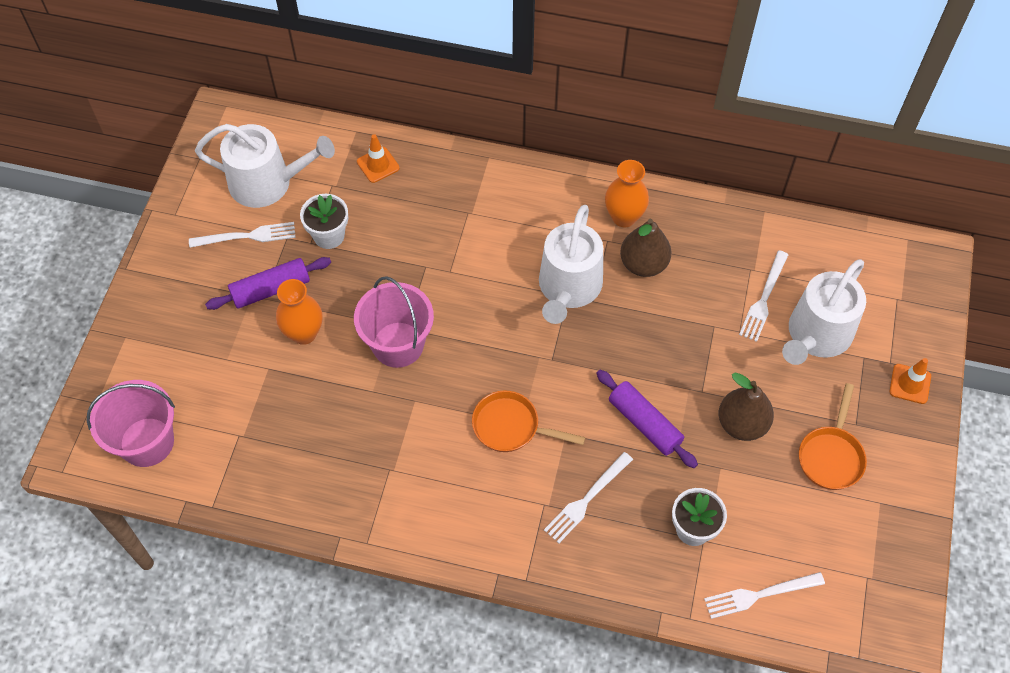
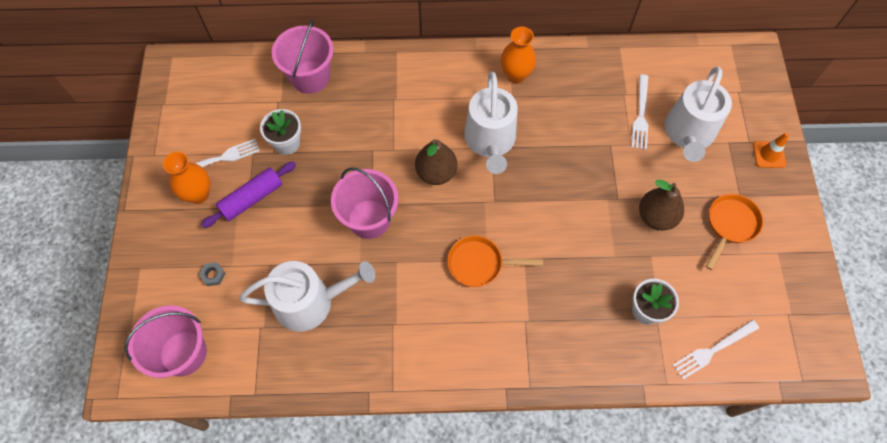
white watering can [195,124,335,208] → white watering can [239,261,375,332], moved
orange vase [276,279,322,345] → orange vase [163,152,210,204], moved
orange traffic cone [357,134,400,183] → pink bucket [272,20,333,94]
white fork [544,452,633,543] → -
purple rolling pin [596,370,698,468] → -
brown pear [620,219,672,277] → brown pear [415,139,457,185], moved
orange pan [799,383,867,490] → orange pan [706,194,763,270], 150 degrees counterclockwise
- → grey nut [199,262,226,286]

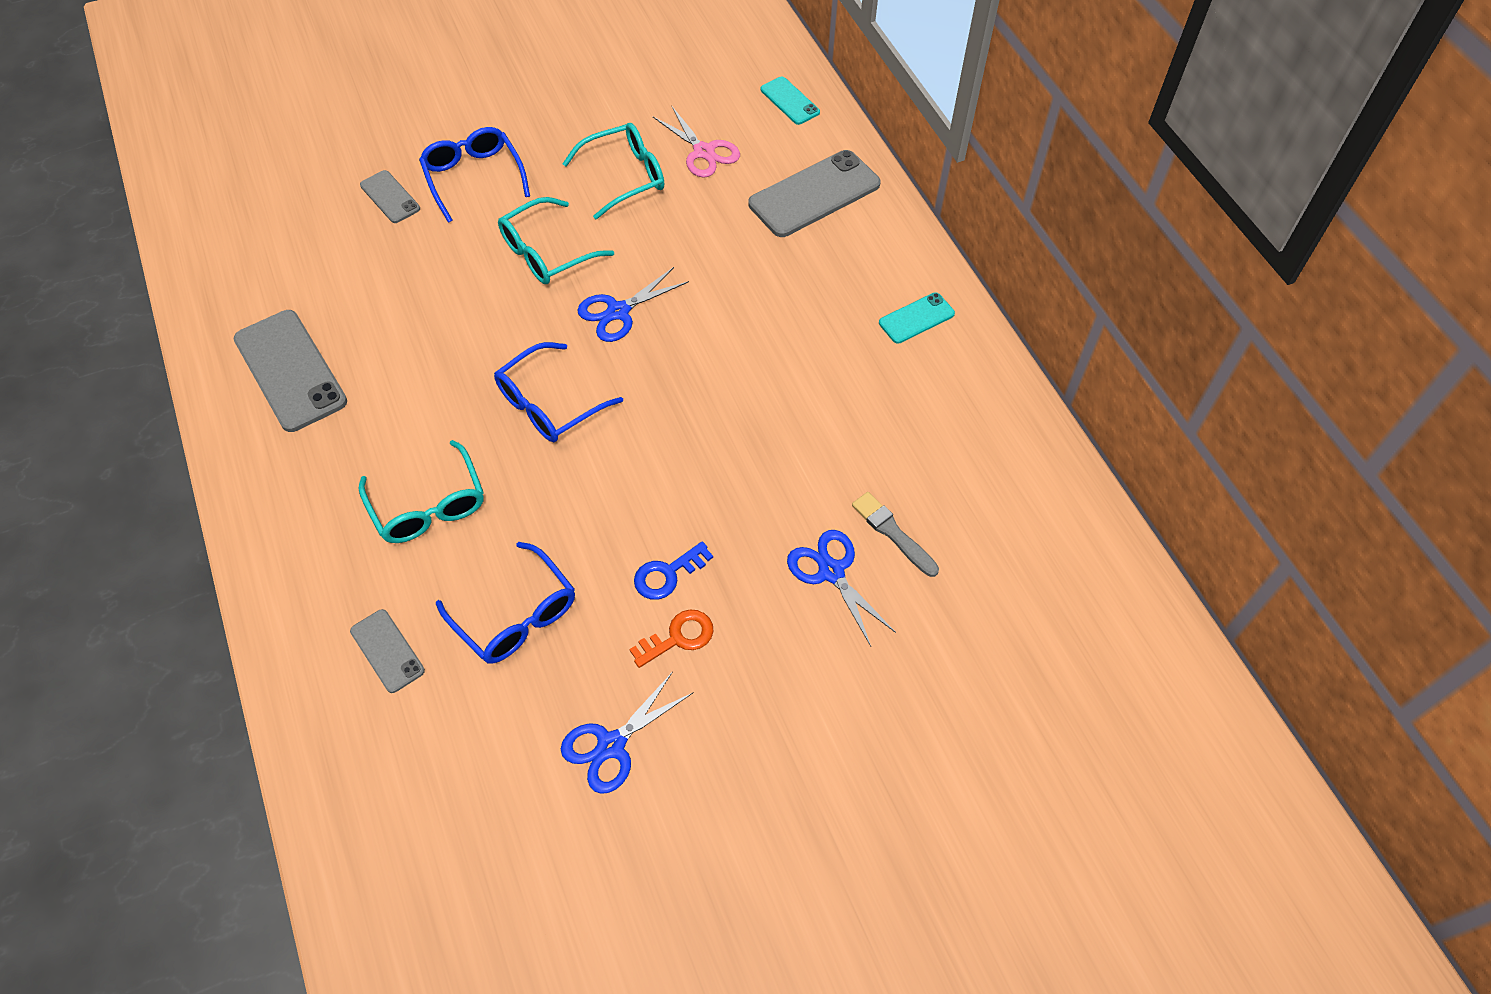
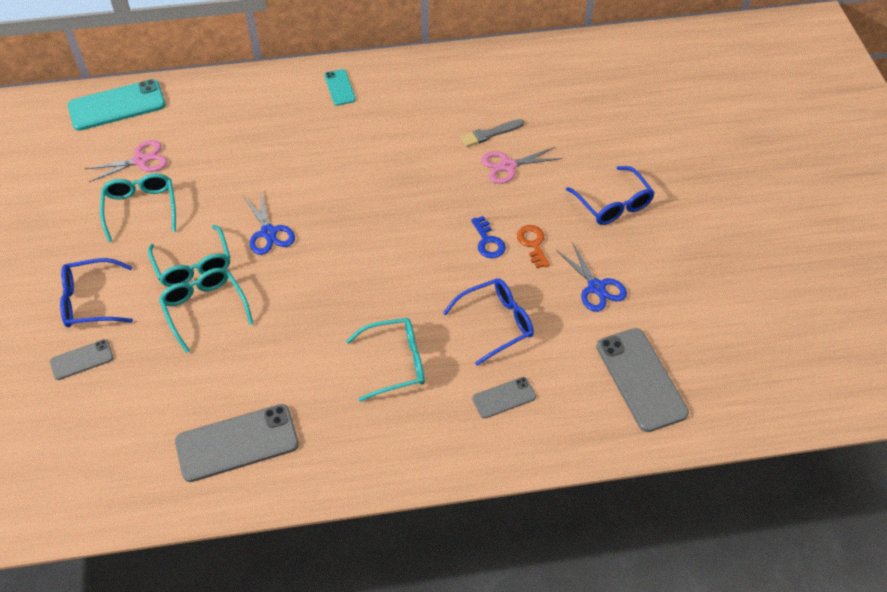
blue glasses [494,342,623,442] → blue glasses [566,166,655,225], moved
grey phone [748,150,881,237] → grey phone [596,328,689,432], moved
turquoise phone [761,77,820,125] → turquoise phone [68,79,166,131], x1.88
blue scissors [787,530,896,646] → pink scissors [481,147,562,184]
- → turquoise glasses [159,268,253,353]

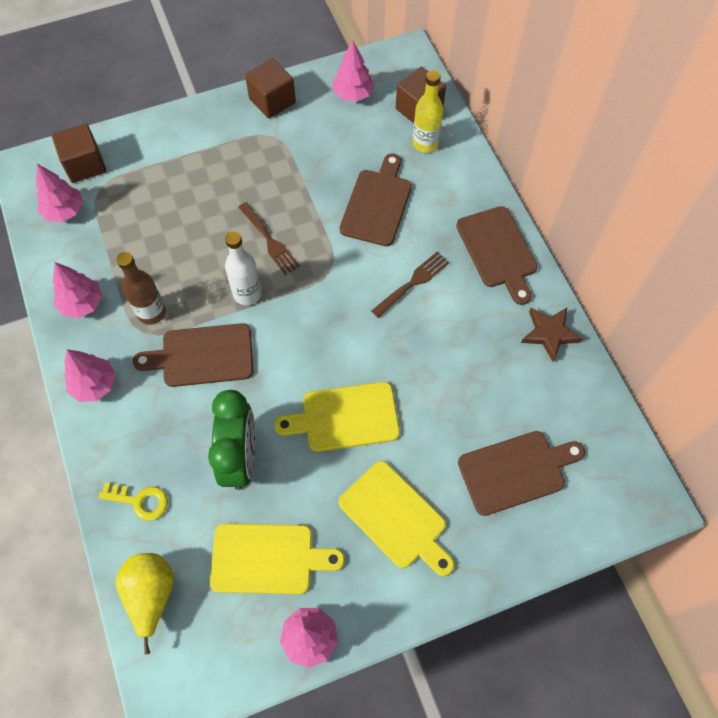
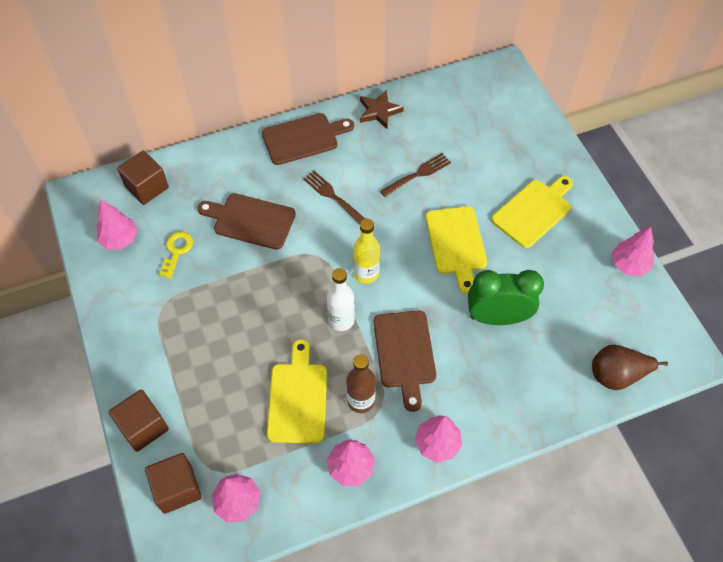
yellow key [99,483,168,521] → yellow key [159,232,193,279], moved
yellow pear [116,553,174,655] → brown pear [592,345,668,390]
yellow cutting board [210,523,345,594] → yellow cutting board [267,339,327,443], moved
brown fork [238,202,300,275] → brown fork [380,153,451,197], moved
brown cube [245,58,296,118] → brown cube [109,389,169,452], moved
yellow bottle [413,70,443,153] → yellow bottle [353,219,380,284], moved
brown cutting board [458,431,585,516] → -

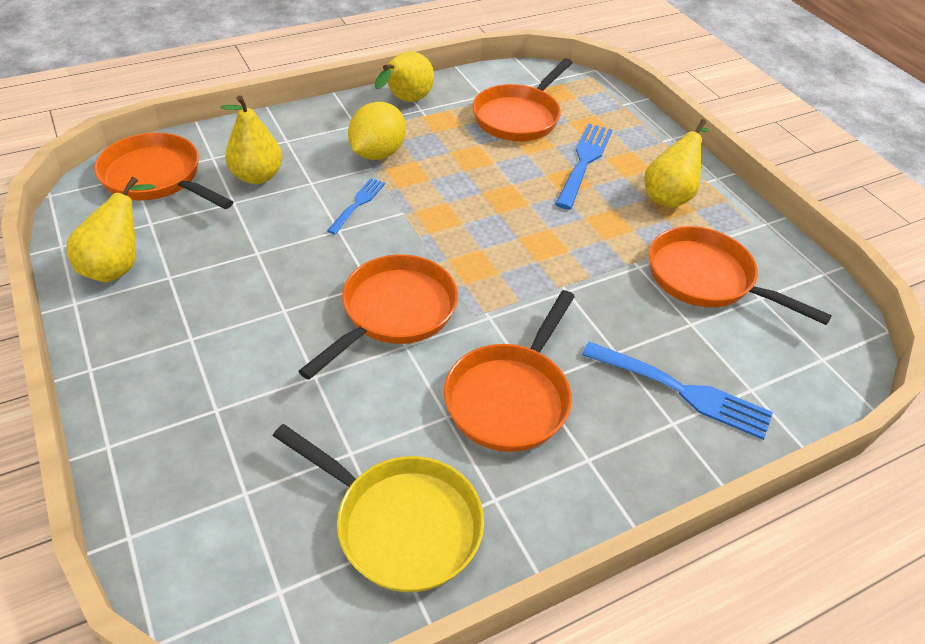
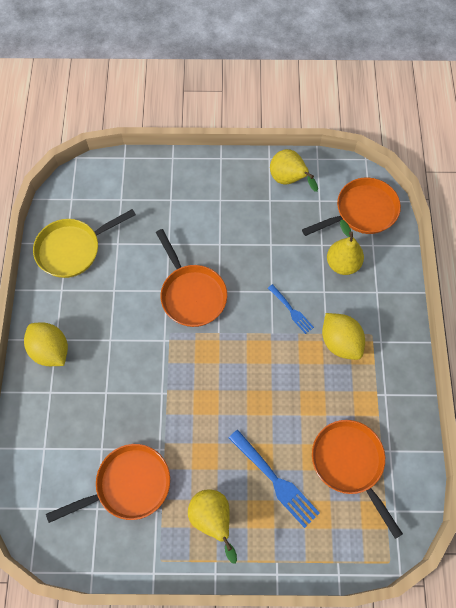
yellow pear [374,52,434,102] → -
orange pan [444,290,575,452] → -
blue fork [582,341,773,440] → -
- → yellow lemon [24,322,68,366]

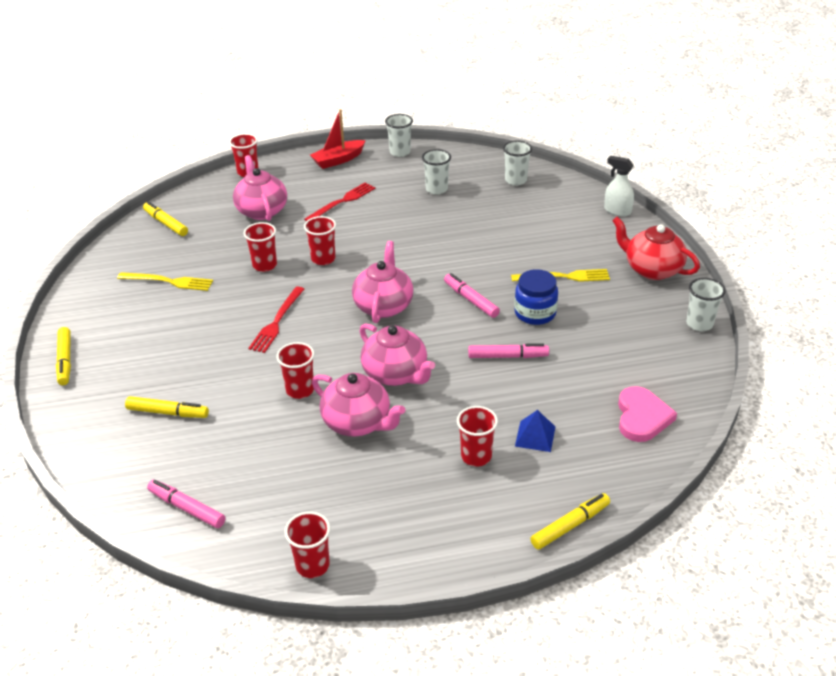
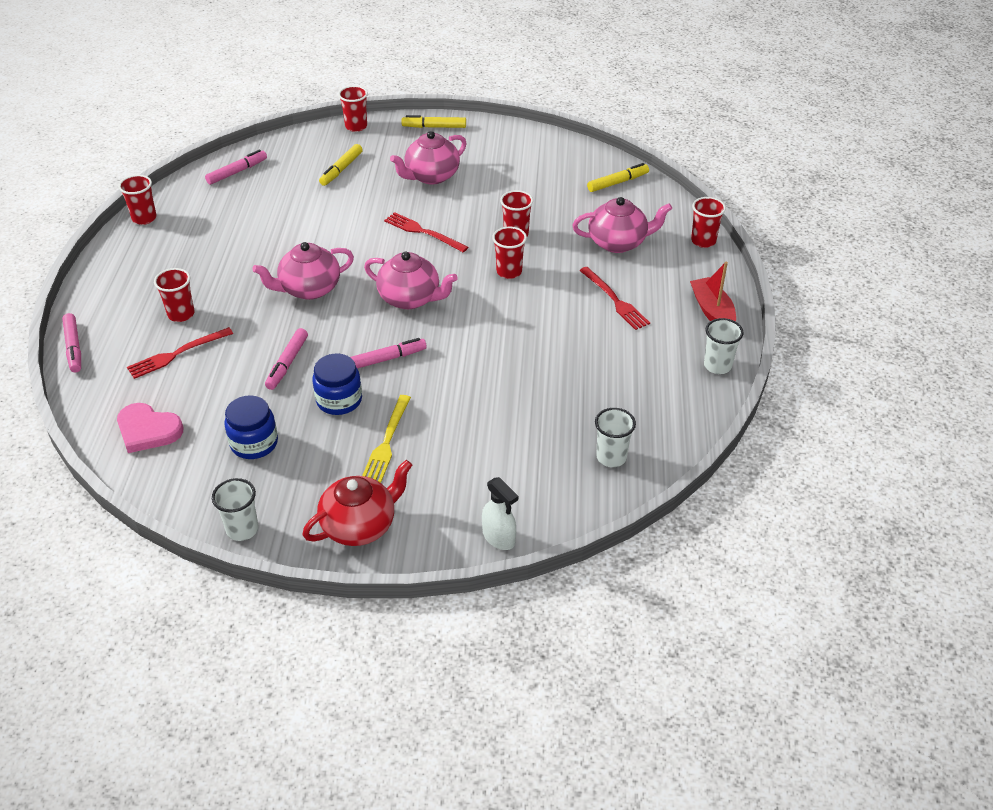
yellow fork [117,272,213,291] → -
red cup [276,342,315,399] → red cup [338,86,368,132], moved
pink teapot [312,373,405,436] → pink teapot [390,131,467,185], moved
white cup [422,149,451,195] → -
blue pyramid [515,410,555,452] → red fork [127,327,233,379]
yellow marker [530,493,610,550] → pink marker [62,313,81,372]
white spray bottle [604,156,634,216] → white spray bottle [482,477,518,550], 90 degrees clockwise
- → blue jar [224,395,278,459]

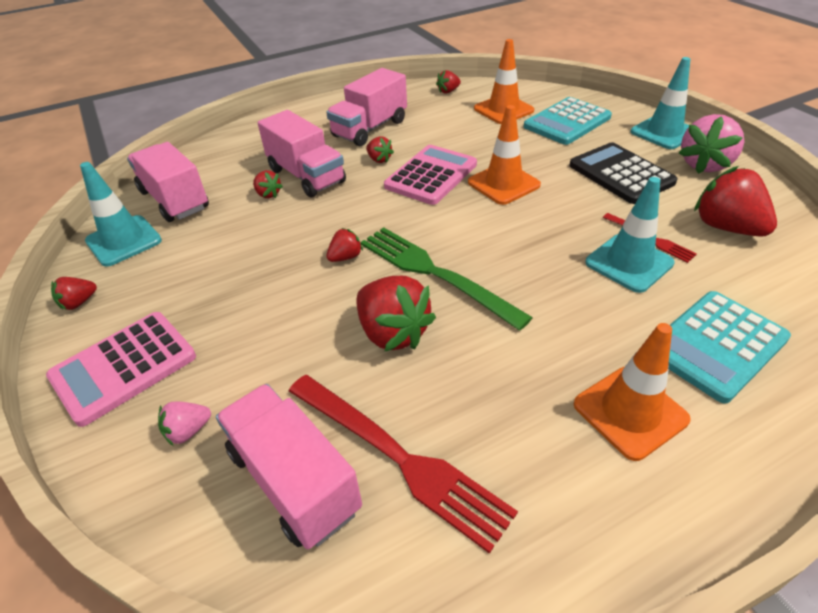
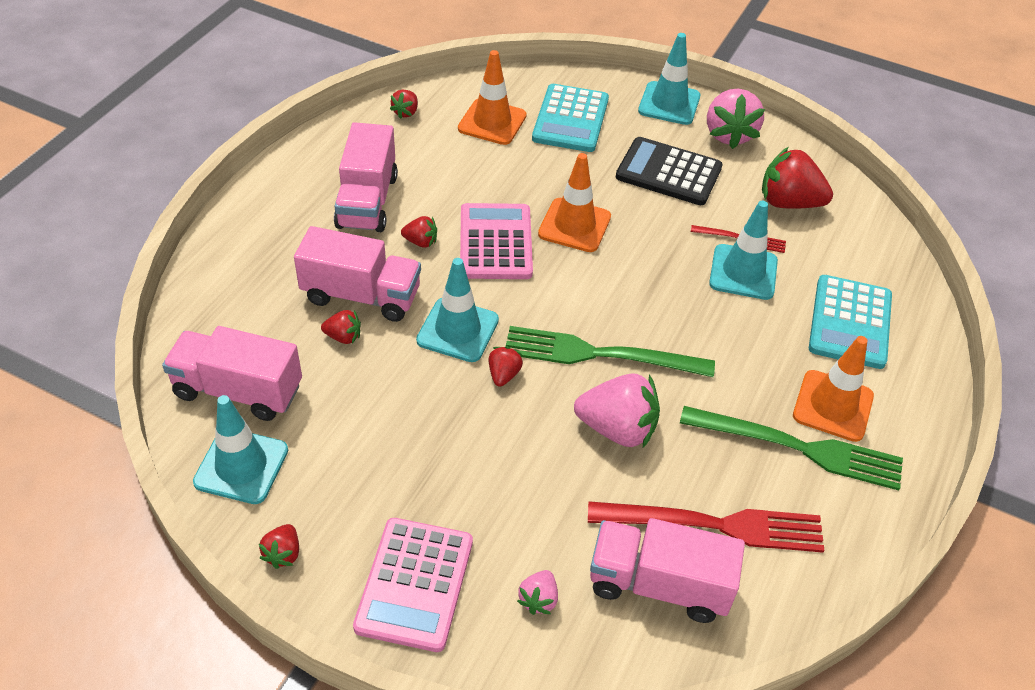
red strawberry [356,276,436,352] → pink strawberry [574,373,660,448]
- → turquoise traffic cone [416,258,499,362]
- → green fork [680,406,903,491]

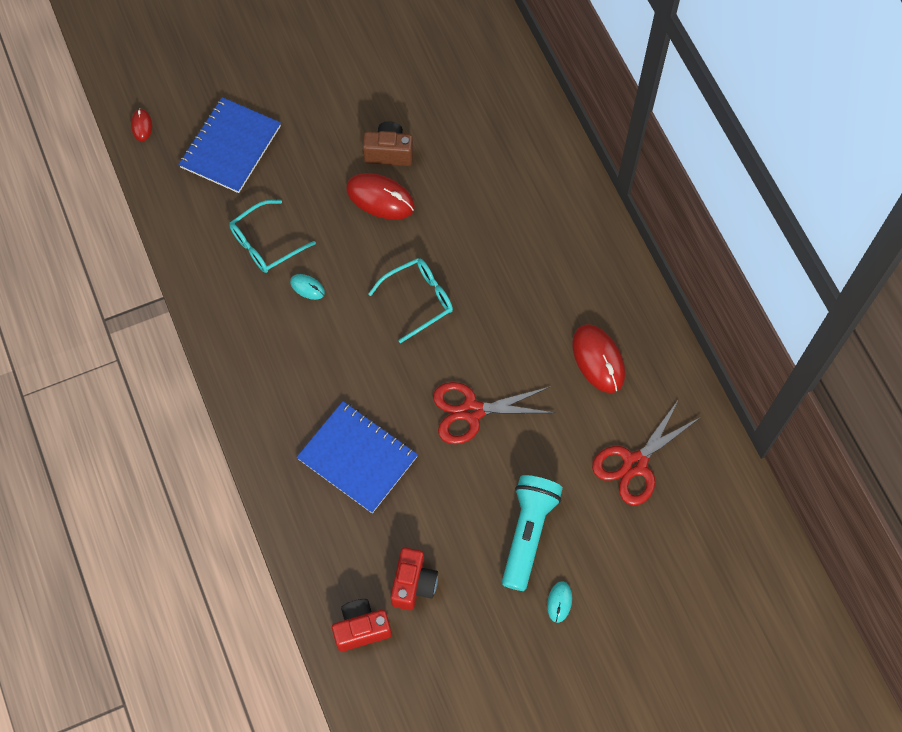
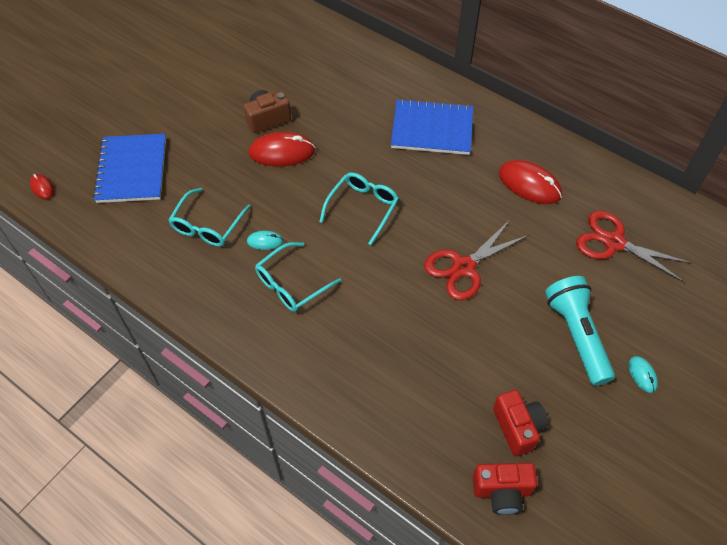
blue notebook [297,401,418,513] → blue notebook [391,99,473,155], moved
red camera [332,599,392,652] → red camera [472,463,537,515], 135 degrees counterclockwise
red scissors [592,399,701,505] → red scissors [576,211,692,282], 105 degrees clockwise
- → turquoise glasses [255,242,341,312]

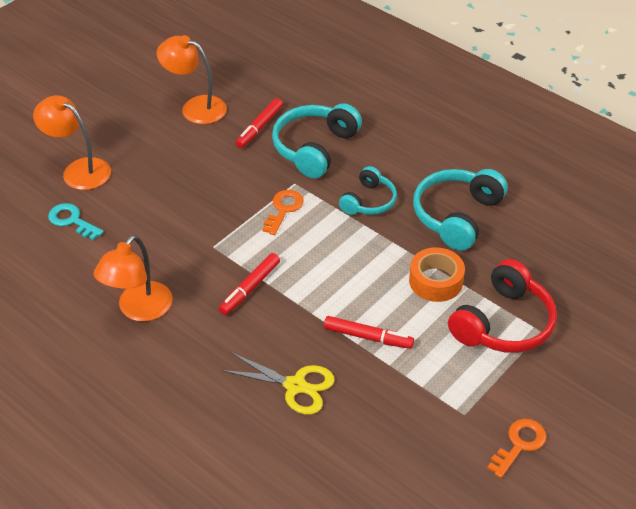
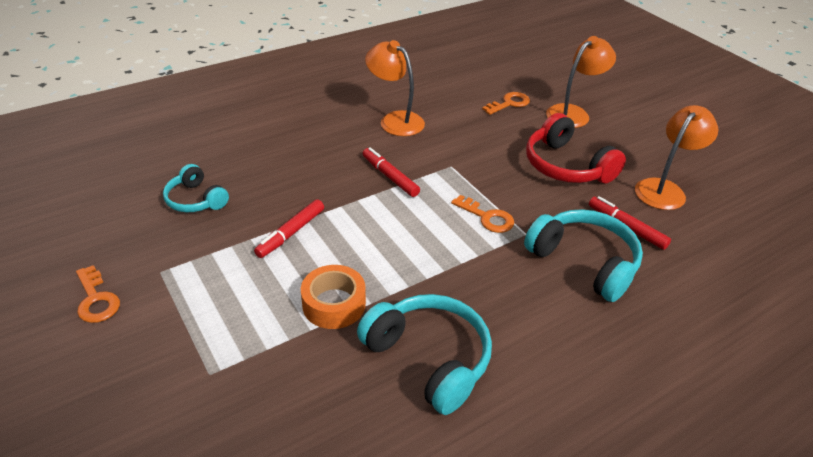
turquoise key [48,203,104,240] → orange key [482,92,530,115]
yellow scissors [221,352,335,415] → -
turquoise headphones [339,166,397,215] → turquoise headphones [163,164,229,212], moved
red headphones [448,259,557,353] → red headphones [526,113,626,183], moved

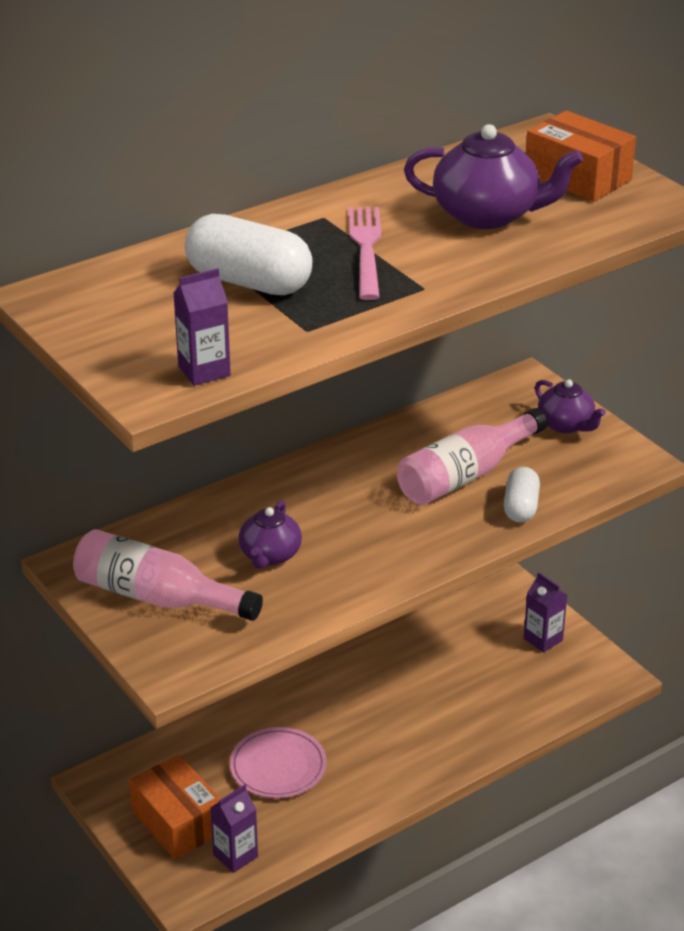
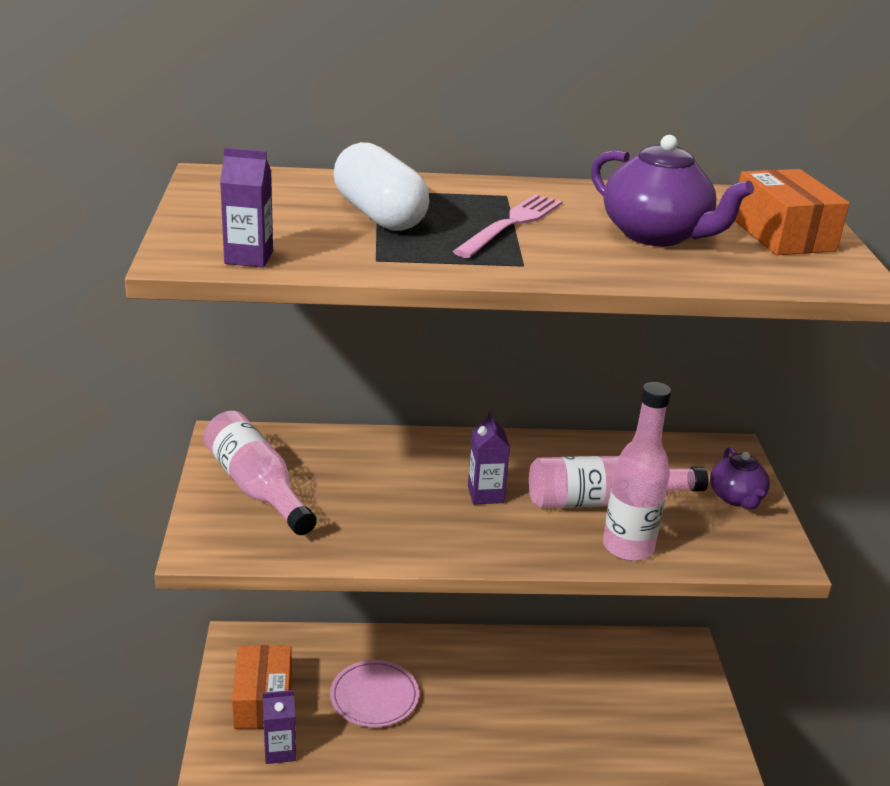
purple teapot [239,501,302,569] → -
white capsule [504,467,540,523] → pink bottle [603,382,671,561]
purple carton [524,572,567,653] → purple carton [468,412,510,504], moved

